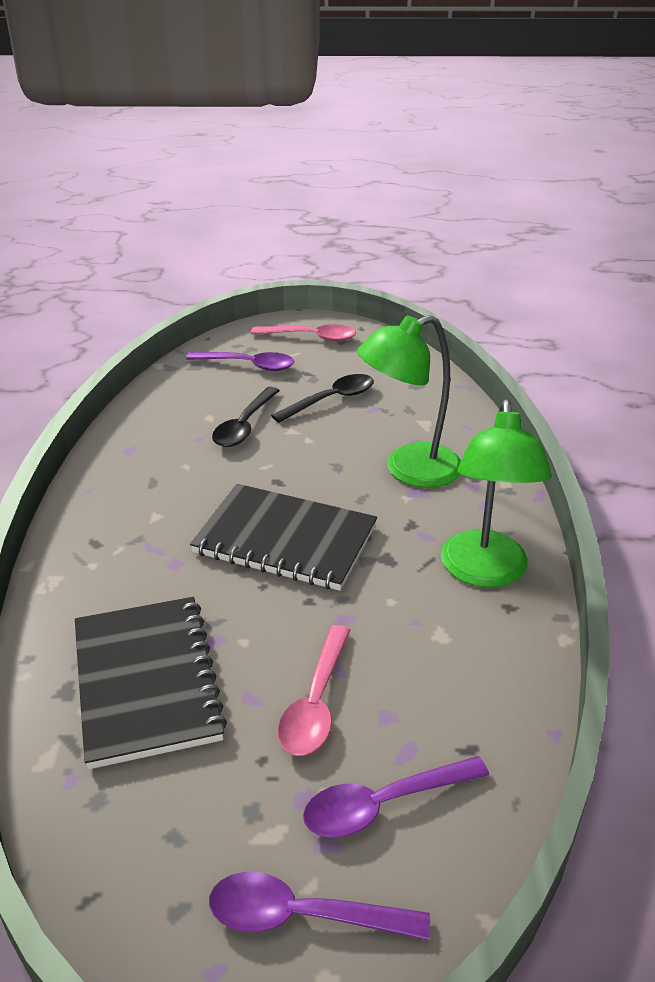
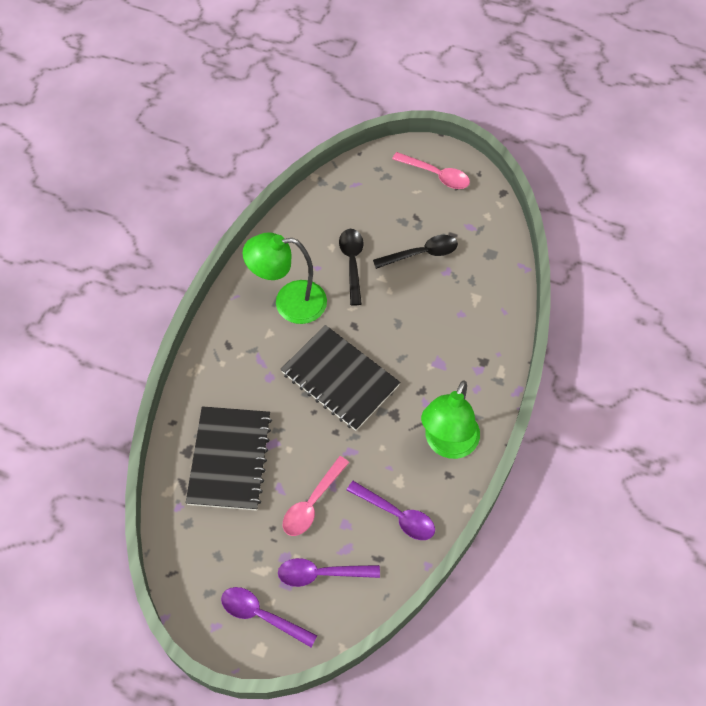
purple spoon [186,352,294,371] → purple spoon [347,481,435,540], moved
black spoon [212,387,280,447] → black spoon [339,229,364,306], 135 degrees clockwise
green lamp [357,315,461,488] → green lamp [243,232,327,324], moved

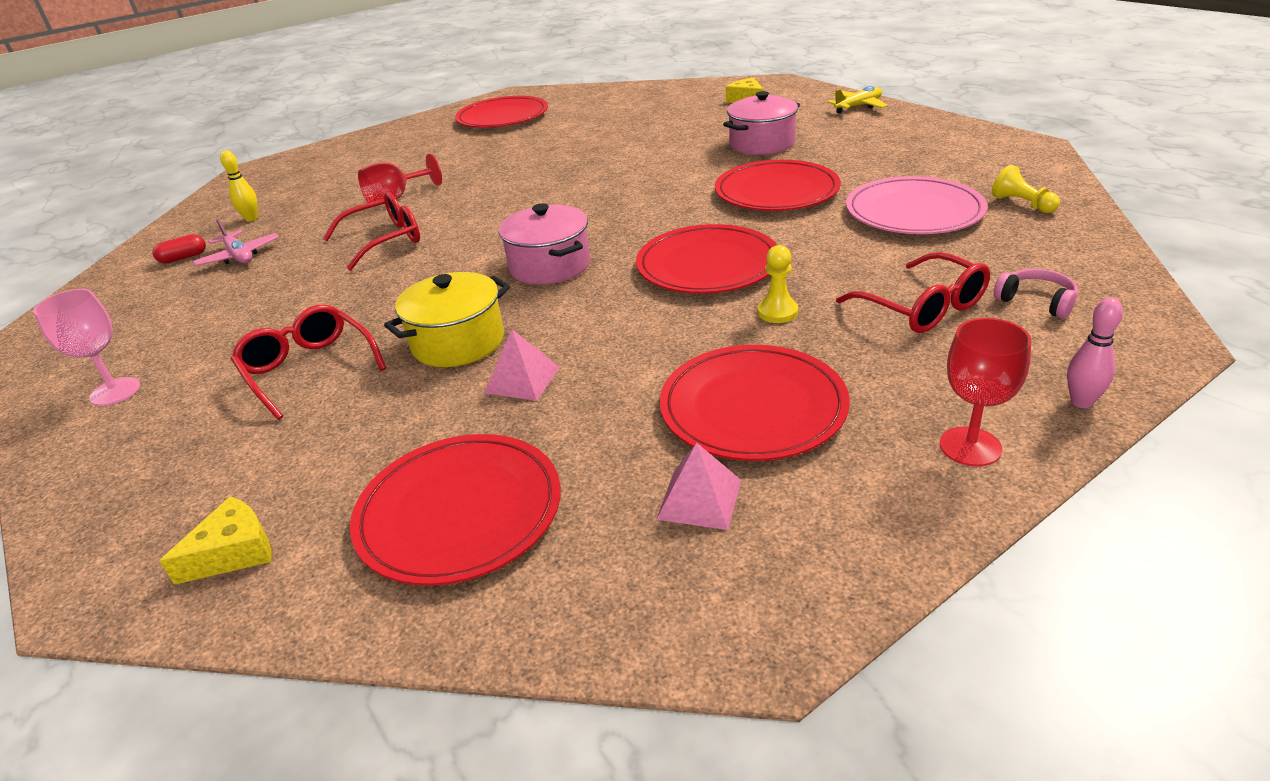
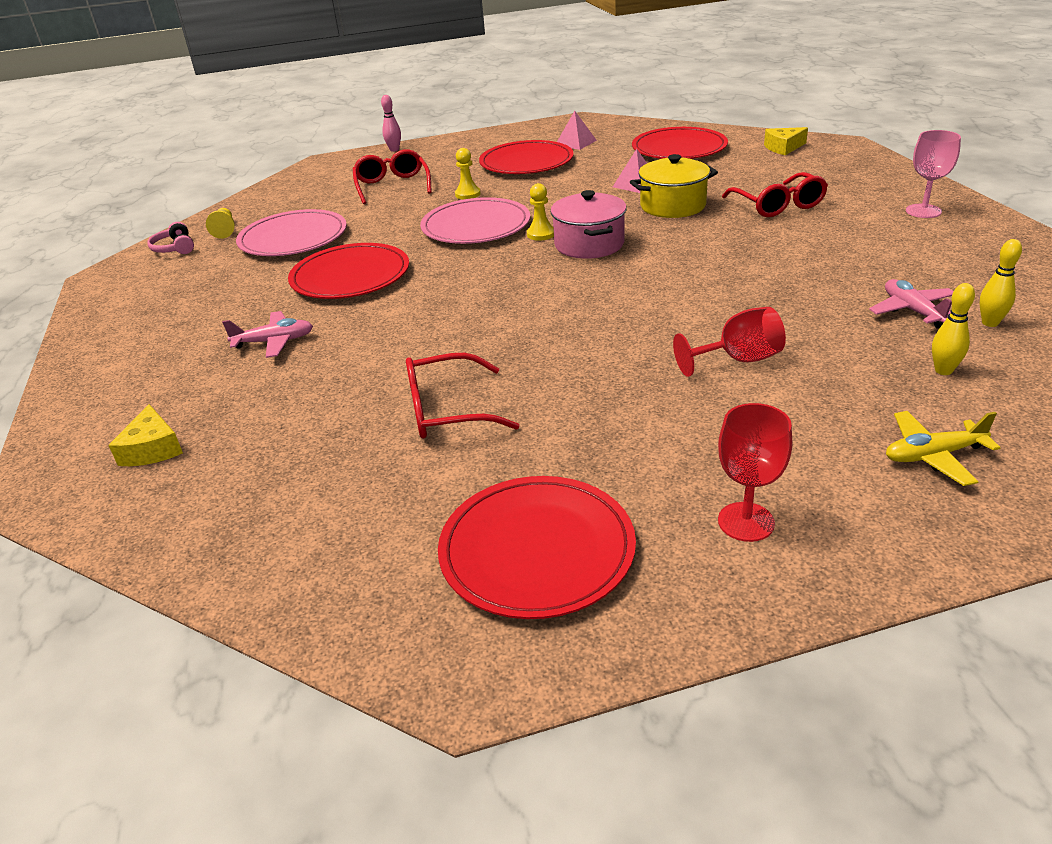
red capsule [152,234,206,264] → yellow bowling pin [980,239,1022,327]
red glasses [323,192,420,271] → red glasses [406,353,520,439], moved
red plate [636,224,777,294] → pink plate [420,197,530,244]
pink pot [723,91,800,155] → pink plane [222,311,313,358]
yellow plane [828,86,888,113] → yellow plane [886,411,1001,486], moved
red goblet [940,318,1031,467] → red goblet [718,403,792,542], moved
pink headphones [993,269,1078,319] → pink headphones [147,222,194,254], moved
- → yellow pawn [527,183,554,241]

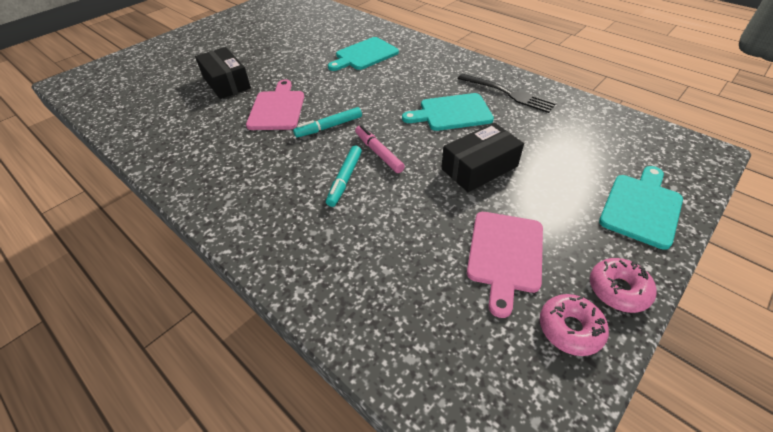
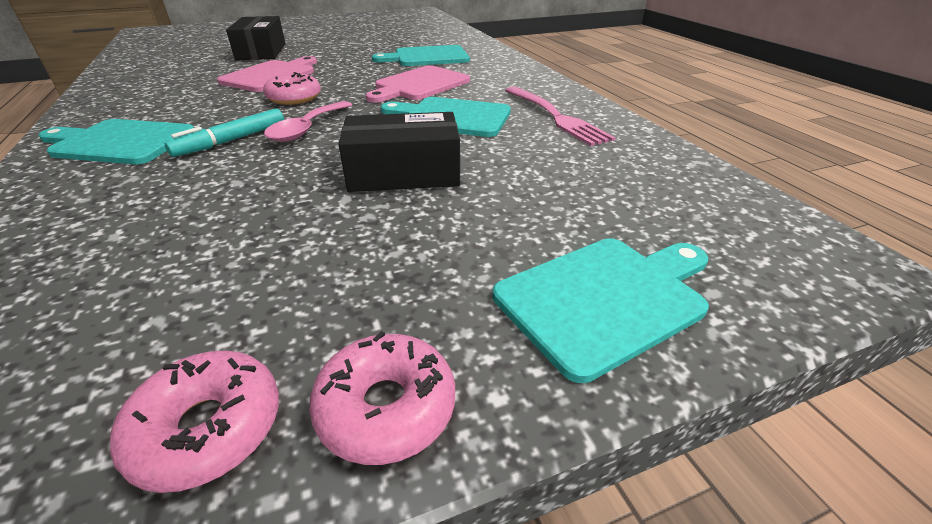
turquoise marker [293,107,362,138] → pink donut [263,72,321,105]
pink marker [355,125,405,173] → pink spoon [264,101,352,142]
black fork [458,74,556,113] → pink fork [505,87,616,146]
pink cutting board [467,212,543,318] → pink cutting board [366,65,470,103], moved
- → turquoise cutting board [39,119,194,164]

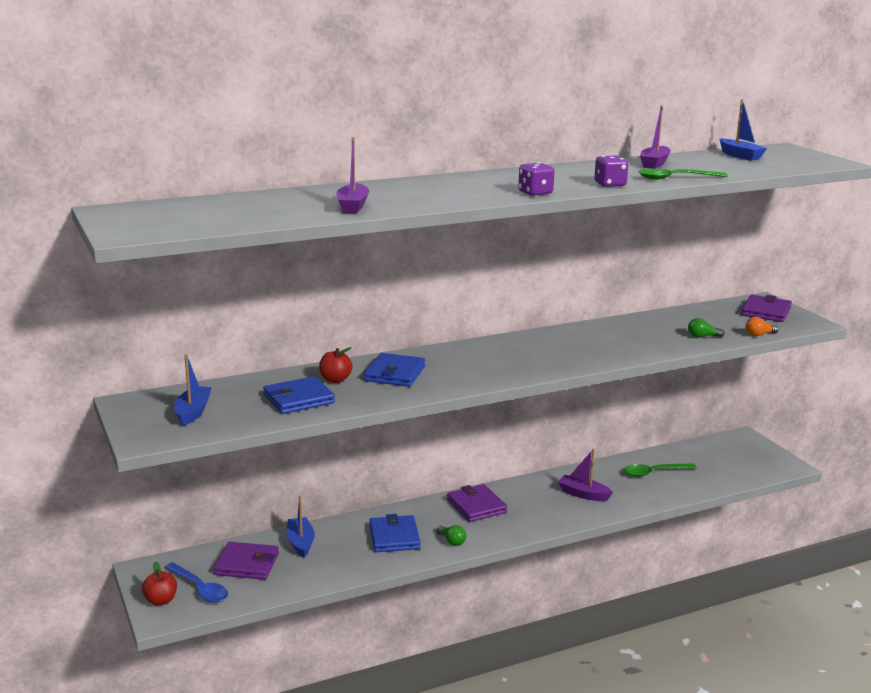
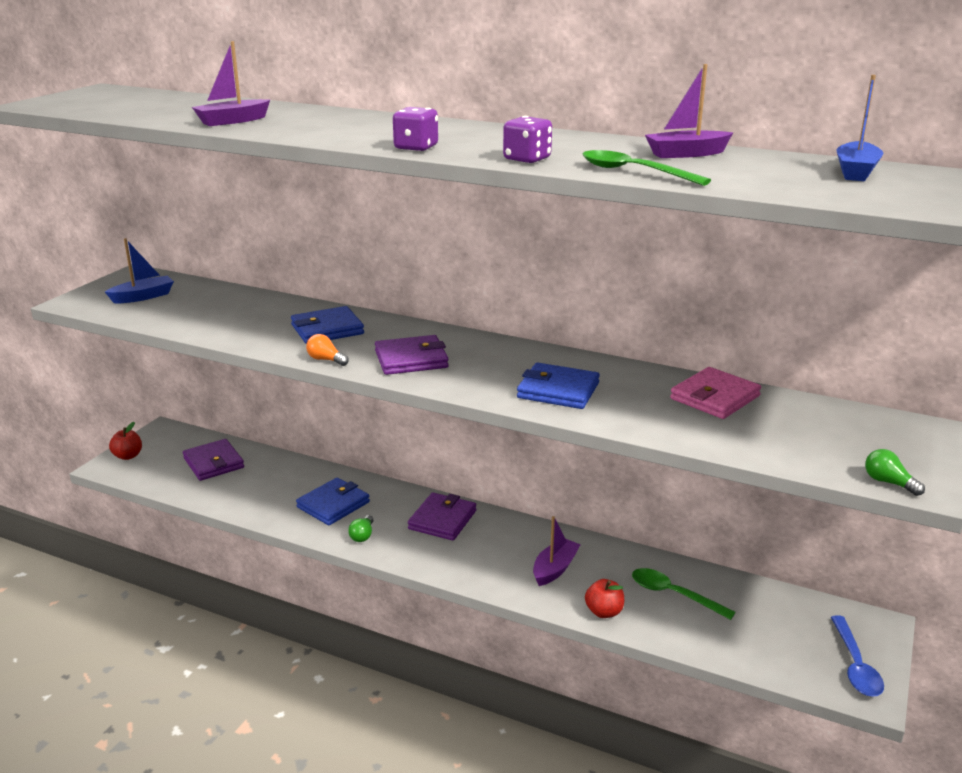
blue spoon [165,562,228,603] → blue spoon [831,615,884,697], moved
blue wallet [263,376,335,414] → blue wallet [517,362,600,409], moved
blue boat [287,496,315,558] → -
red apple [319,347,353,383] → red apple [585,579,624,618], moved
purple boat [558,449,613,501] → purple boat [533,516,581,586], 45 degrees clockwise
green light bulb [688,318,724,338] → green light bulb [865,449,925,496], moved
purple wallet [741,295,792,322] → purple wallet [375,335,449,375], moved
orange light bulb [745,317,779,336] → orange light bulb [306,334,349,366], moved
- → pink wallet [670,367,761,419]

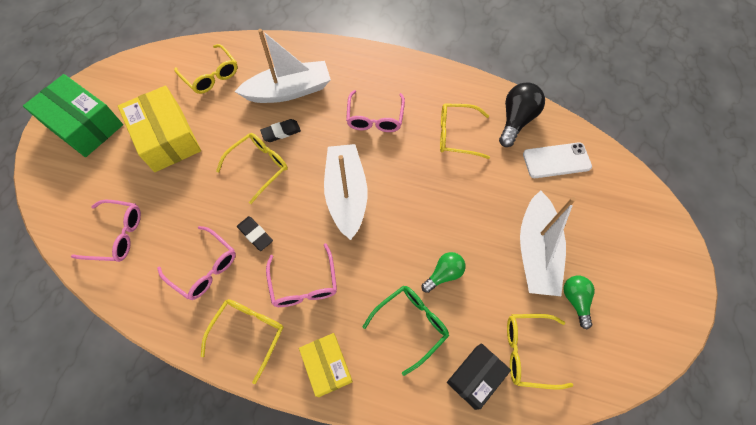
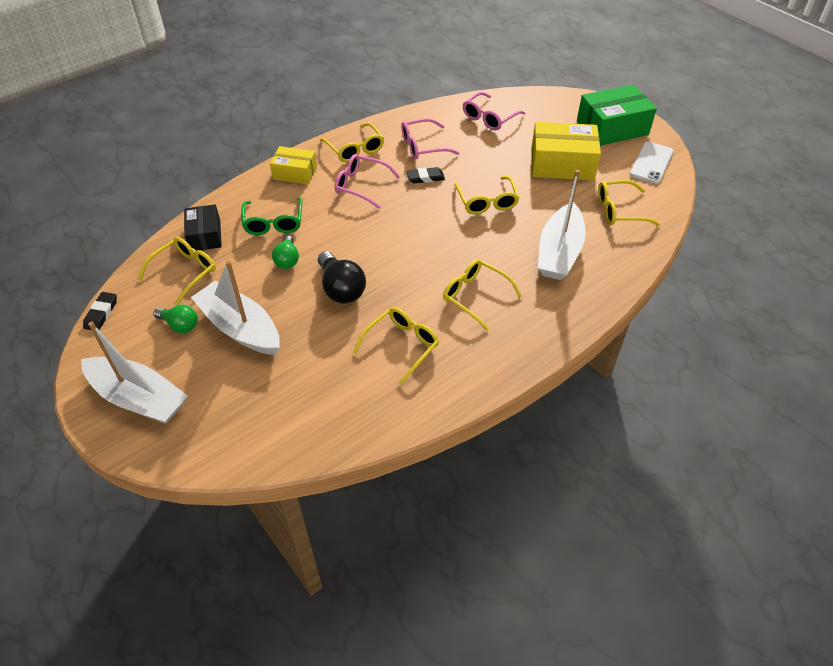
black eraser [260,119,301,142] → black eraser [83,292,117,330], moved
white boat [324,144,367,240] → white boat [81,321,188,424], moved
pink glasses [346,90,405,132] → yellow glasses [443,259,522,331]
black light bulb [499,82,545,147] → black light bulb [318,251,366,304], moved
white phone [523,142,592,178] → white phone [630,142,674,184], moved

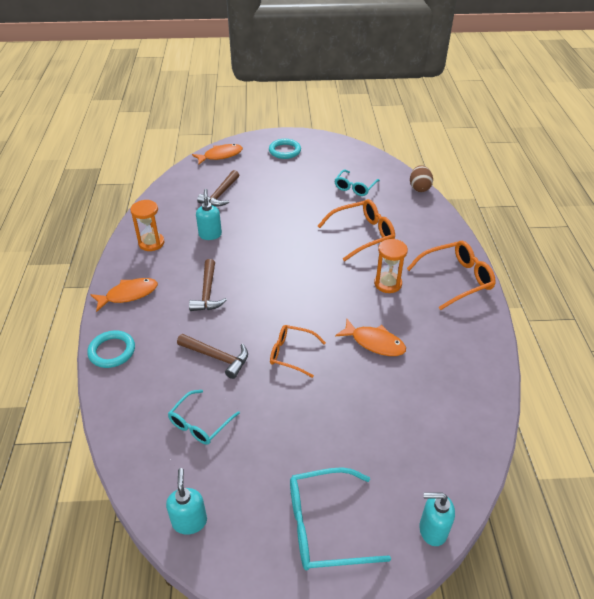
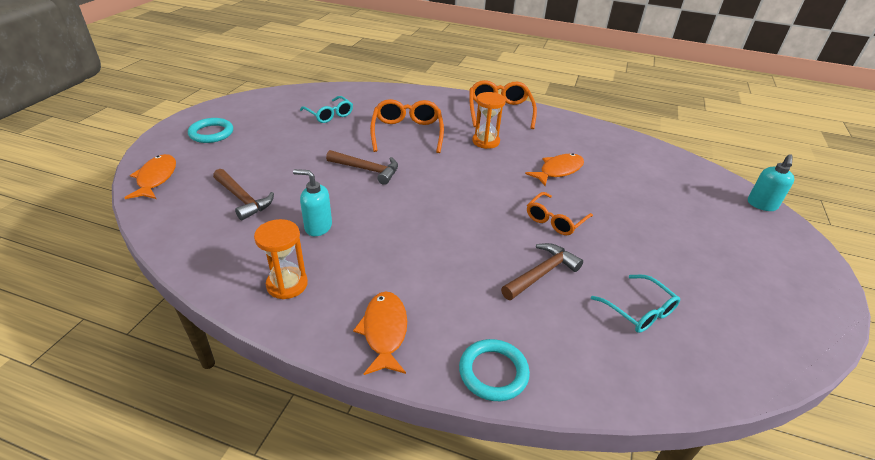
turquoise soap dispenser [166,468,207,535] → -
brown hammer [189,259,227,311] → brown hammer [326,150,398,185], moved
turquoise glasses [290,467,391,570] → -
brown egg [410,165,433,192] → -

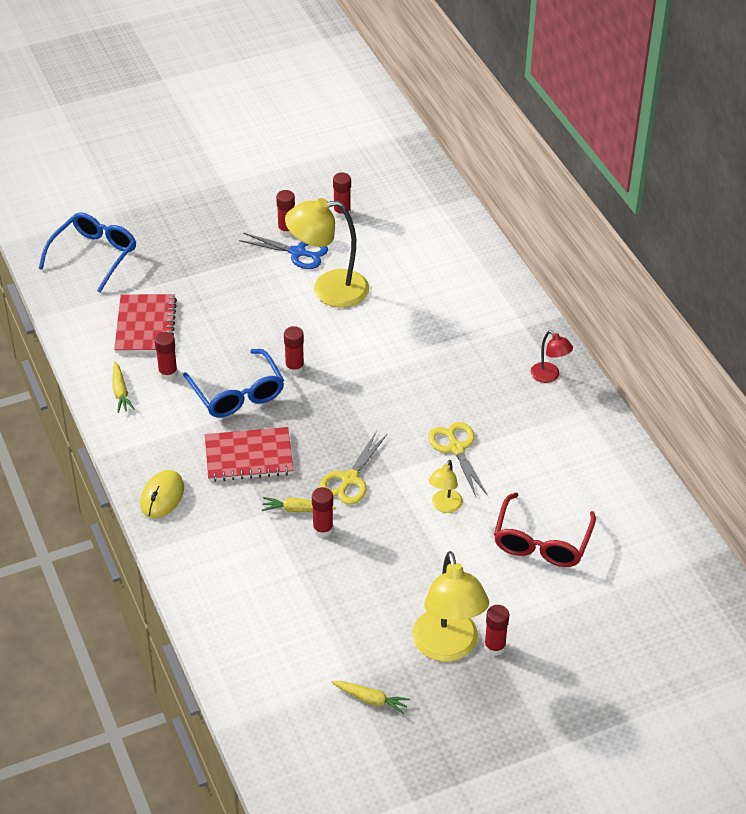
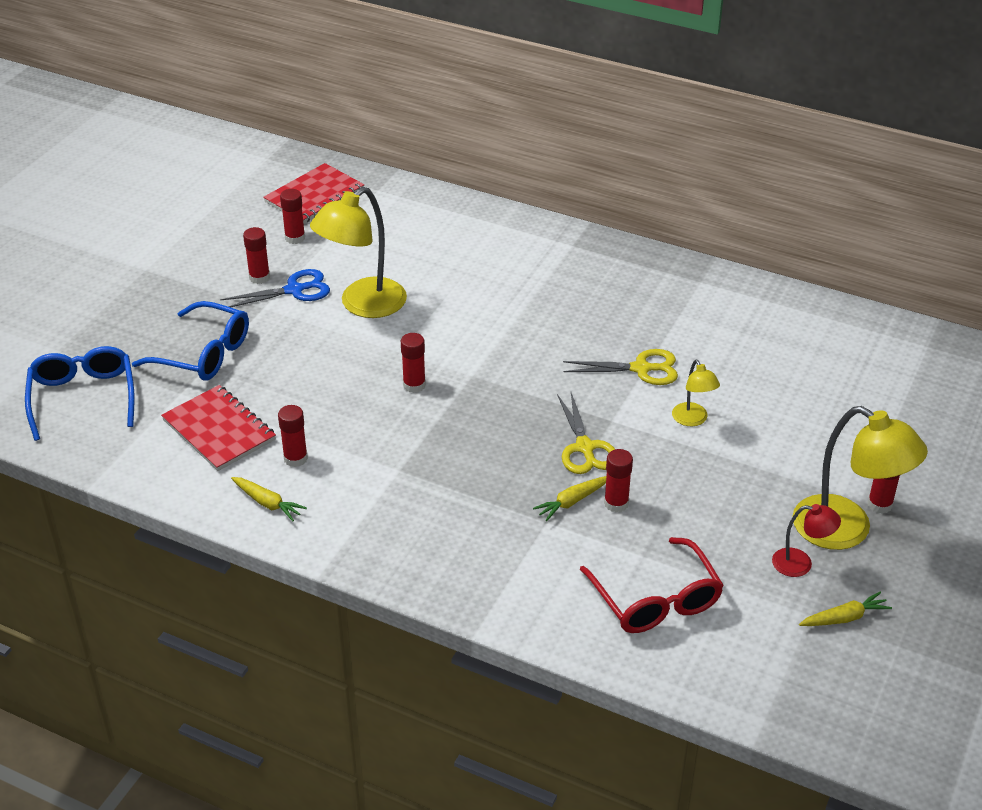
yellow mouse [140,470,184,518] → -
blue glasses [183,349,284,418] → blue glasses [132,301,249,381], moved
red notebook [205,427,294,482] → red notebook [263,163,364,224], moved
yellow scissors [428,422,488,497] → yellow scissors [563,349,678,385], 150 degrees clockwise
red glasses [494,492,596,567] → red glasses [580,537,724,633], moved
red lamp [531,331,573,383] → red lamp [772,504,841,577], moved

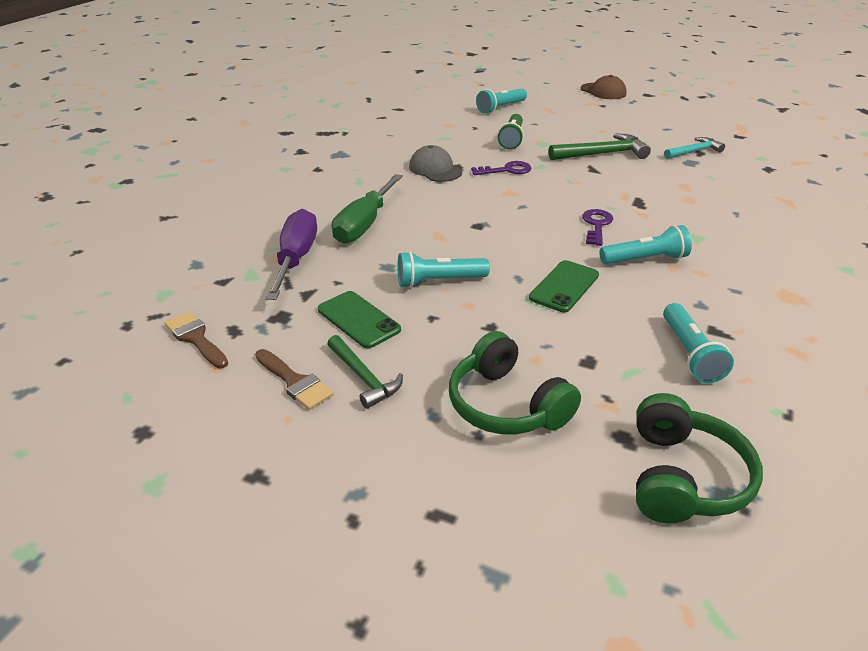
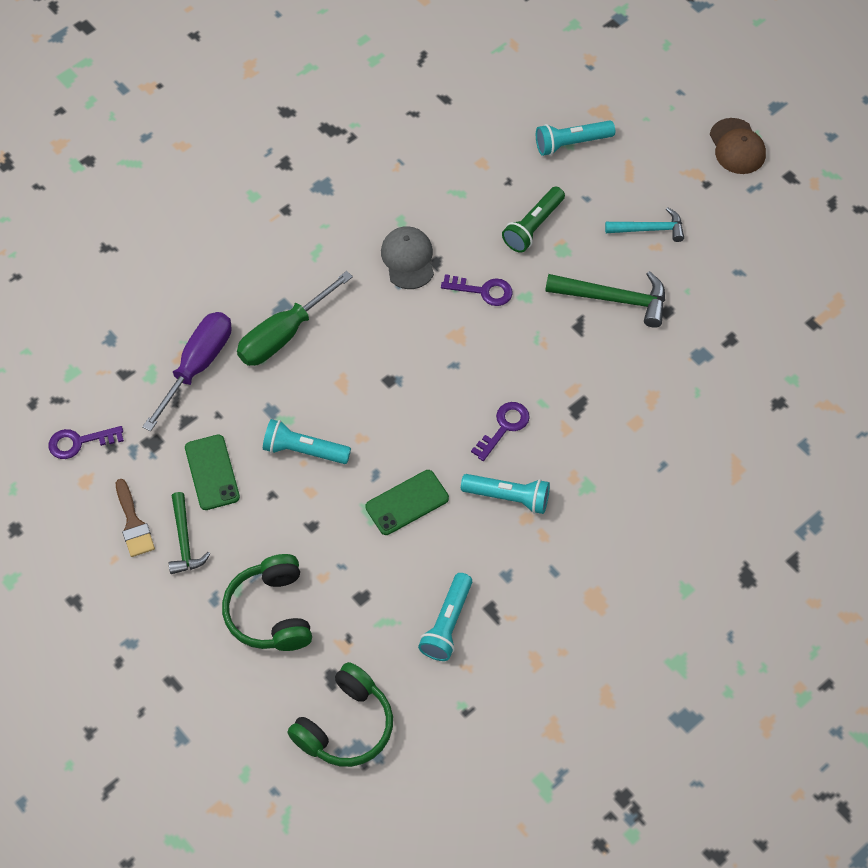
brown brush [164,312,228,368] → purple key [48,426,124,459]
turquoise hammer [664,137,725,159] → turquoise hammer [605,207,684,242], moved

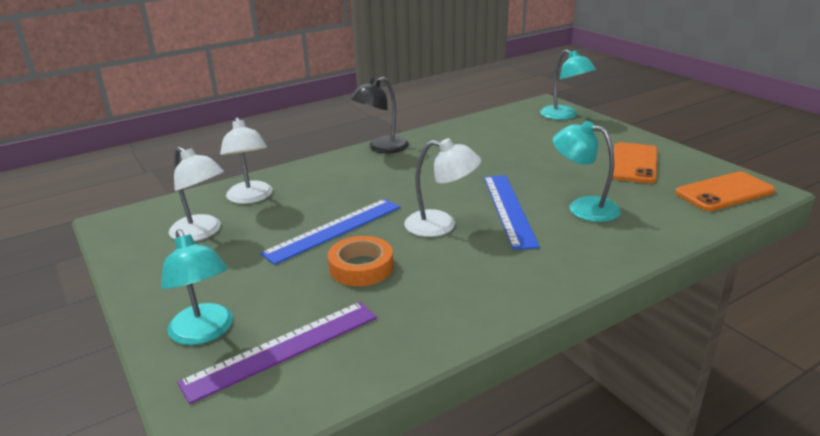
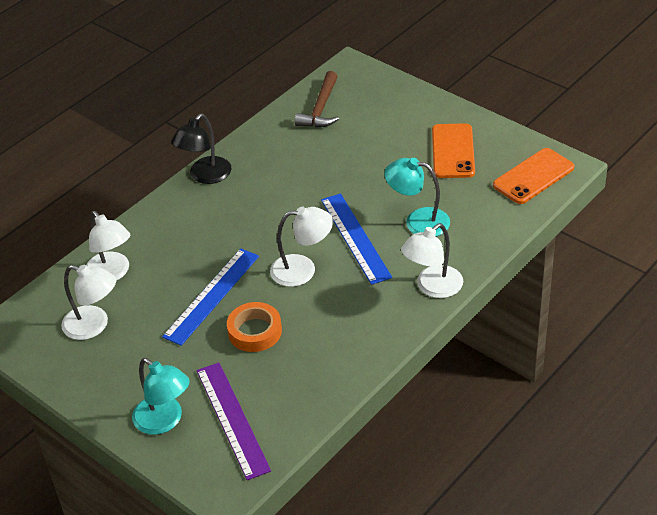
purple ruler [177,302,377,404] → purple ruler [197,363,271,480], 60 degrees counterclockwise
turquoise lamp [540,49,596,120] → -
- → brown hammer [295,71,339,128]
- → white lamp [401,223,463,298]

